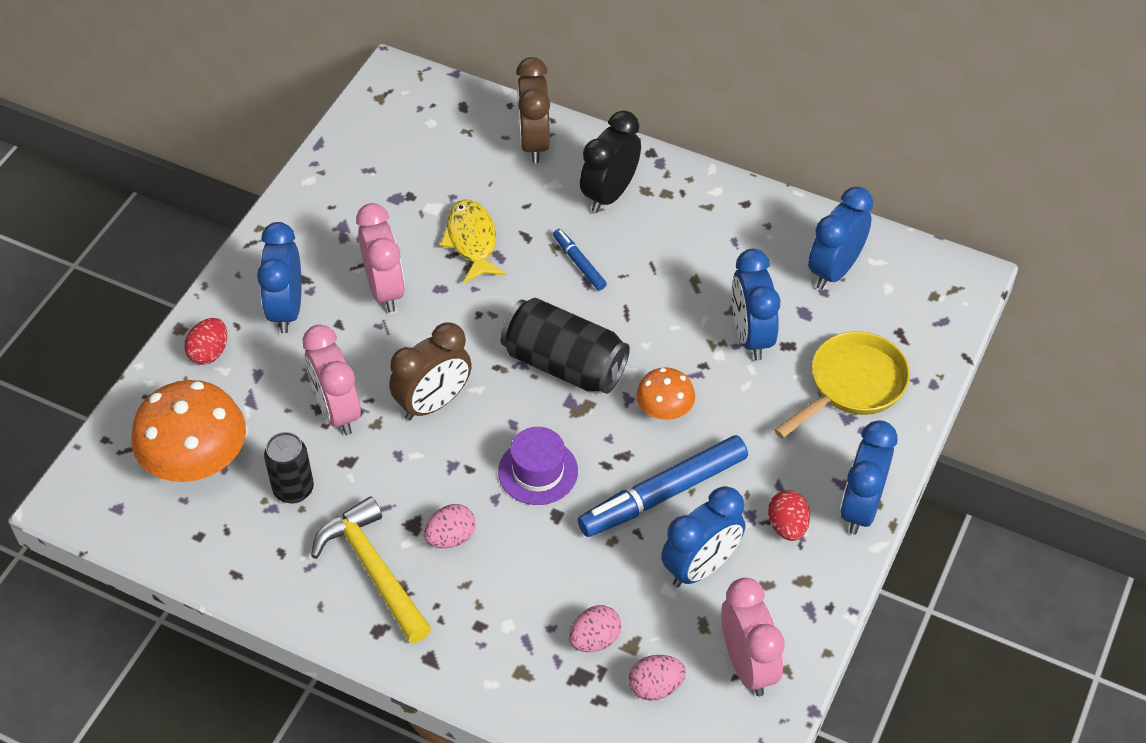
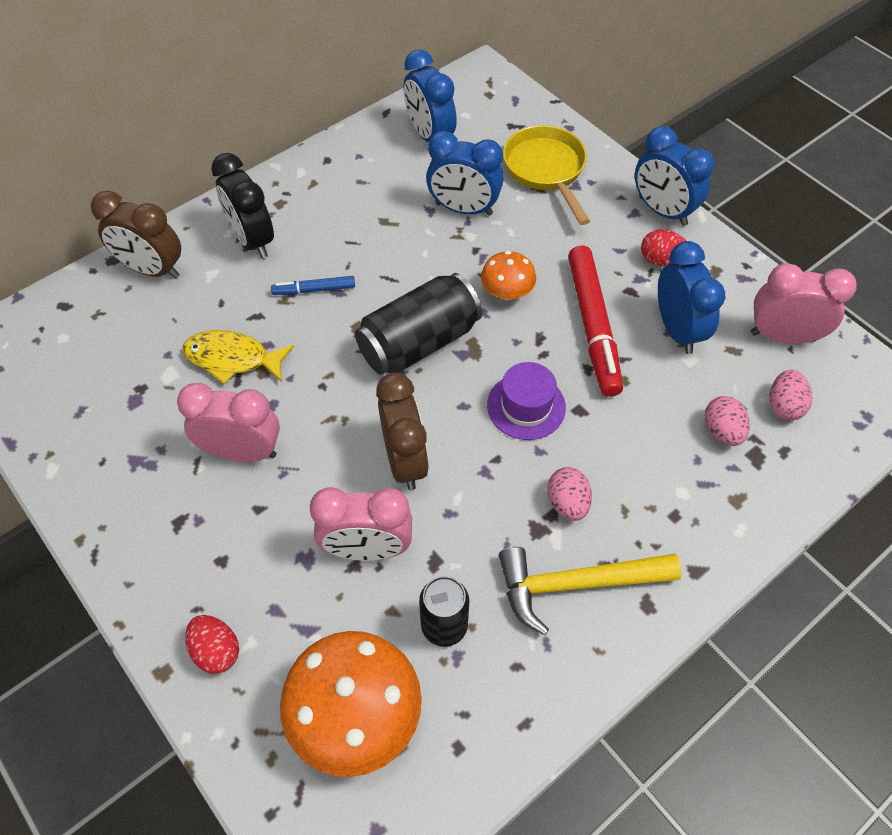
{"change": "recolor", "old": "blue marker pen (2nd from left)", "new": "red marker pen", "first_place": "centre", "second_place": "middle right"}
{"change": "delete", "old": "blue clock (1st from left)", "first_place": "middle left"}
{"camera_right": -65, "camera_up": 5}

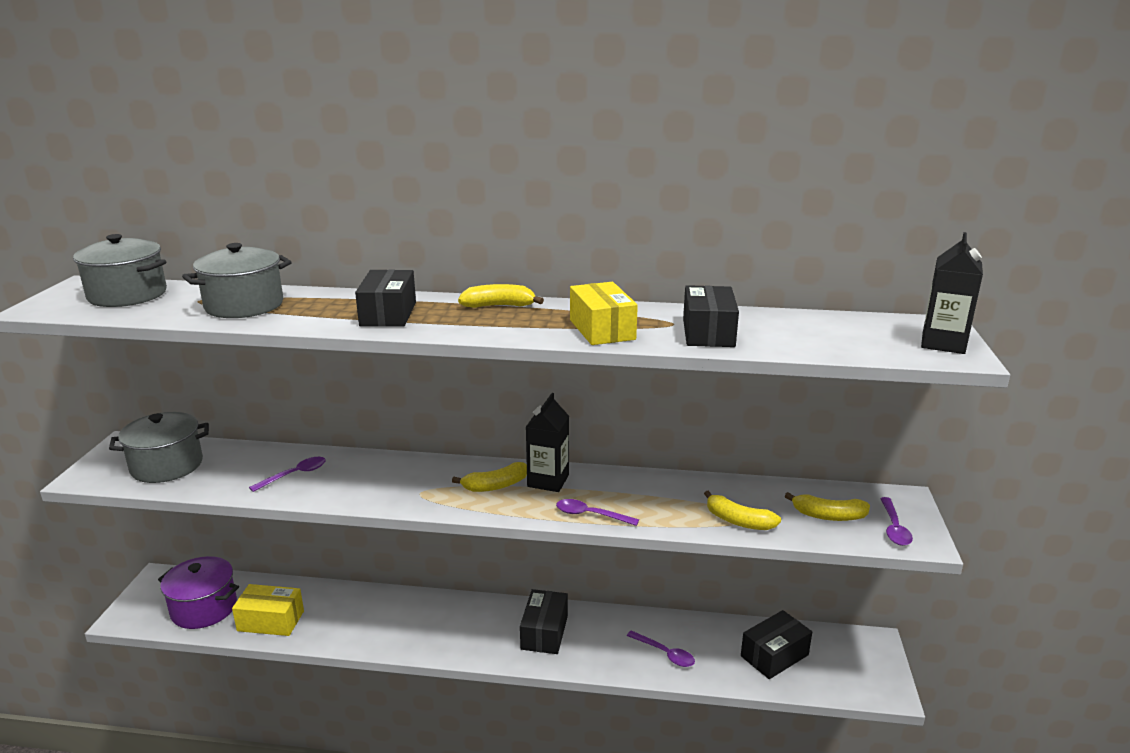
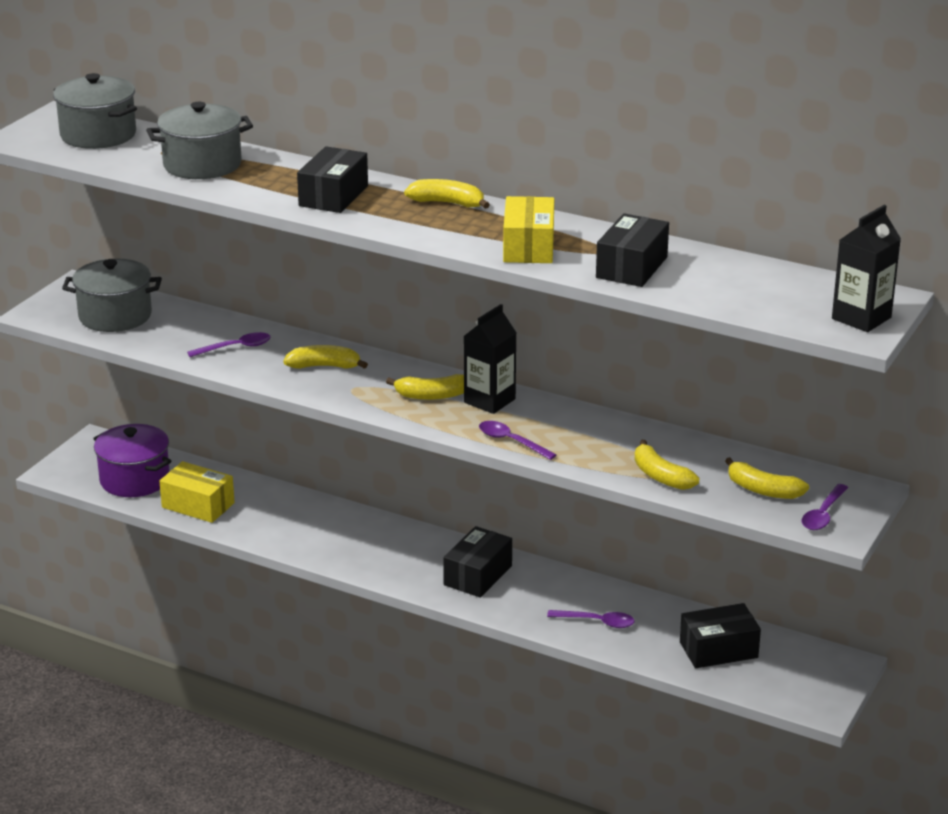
{"change": "insert", "new": "golden toy banana (1st from left)", "second_place": "centre"}
{"change": "rotate", "old": "royal purple teaspoon (3rd from left)", "first_place": "bottom centre", "second_place": "bottom centre", "degrees": -45}
{"camera_right": 20, "camera_up": 5}

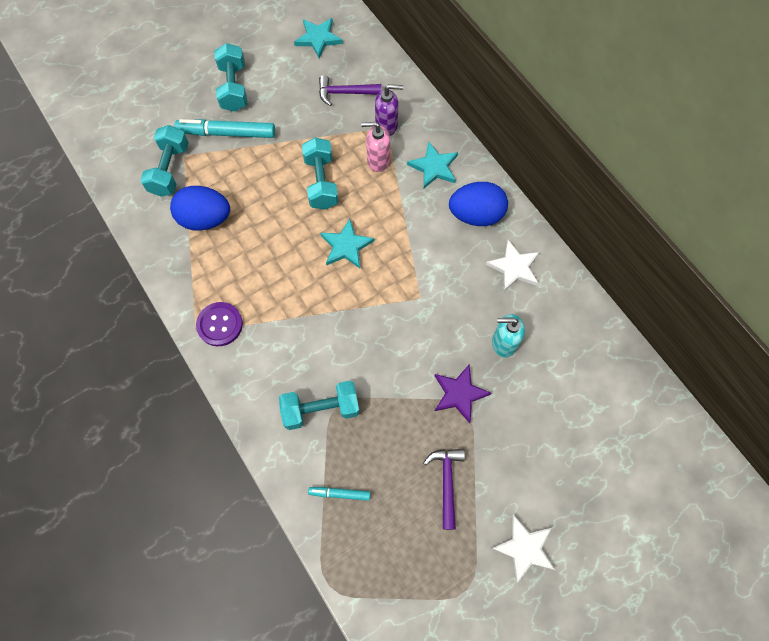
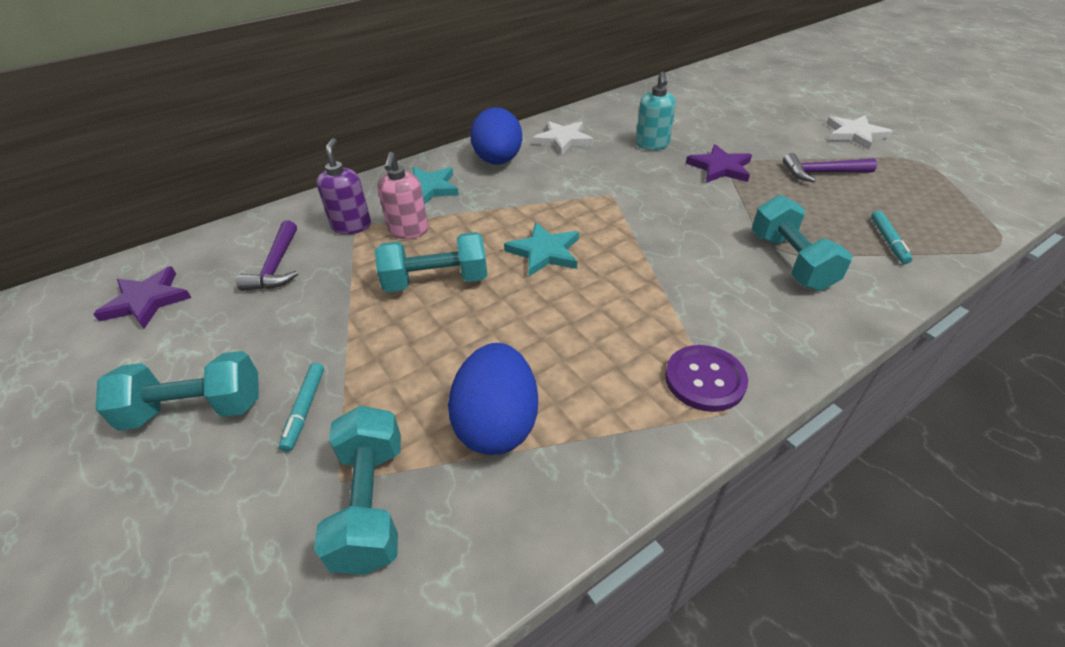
{"change": "recolor", "old": "turquoise star shape (1st from left)", "new": "royal purple star shape (1st from left)", "first_place": "top centre", "second_place": "middle left"}
{"change": "resize", "old": "turquoise marker pen (1st from left)", "first_place": "top left", "second_place": "middle left", "factor": 0.52}
{"change": "rotate", "old": "turquoise free weight (1st from left in the first image)", "first_place": "top left", "second_place": "bottom centre", "degrees": 75}
{"camera_right": -90, "camera_up": -25}

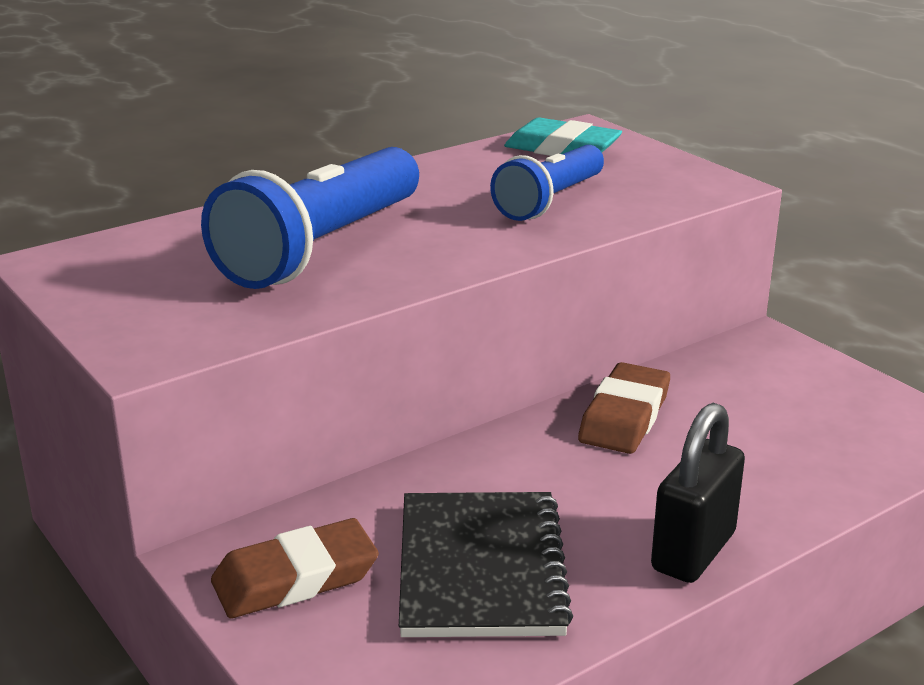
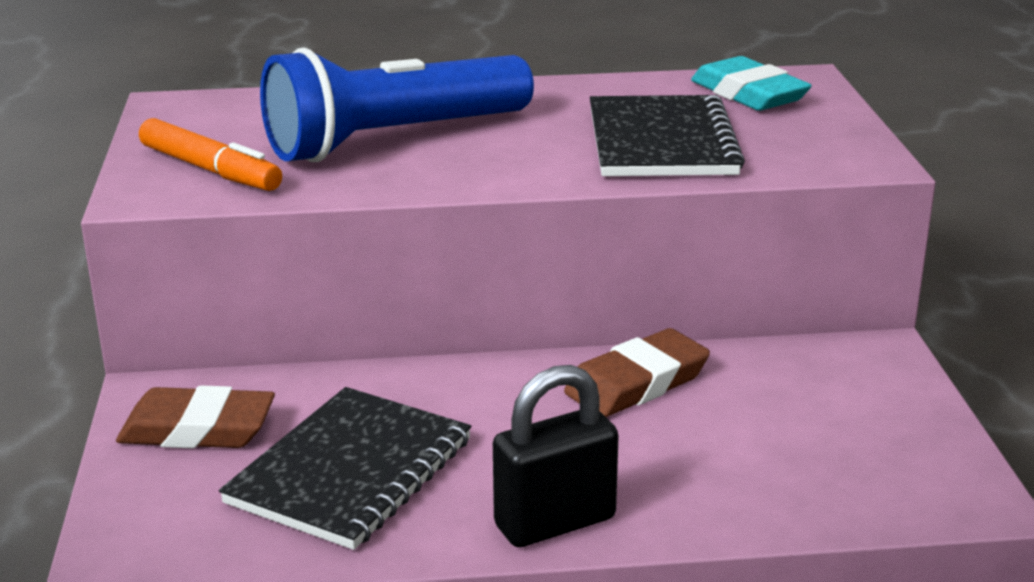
{"change": "insert", "new": "bright orange marker pen", "second_place": "top left"}
{"change": "replace", "old": "blue flashlight (2nd from left)", "new": "ebony notebook (2nd from left)", "first_place": "top centre", "second_place": "top centre"}
{"camera_right": 30, "camera_up": 0}

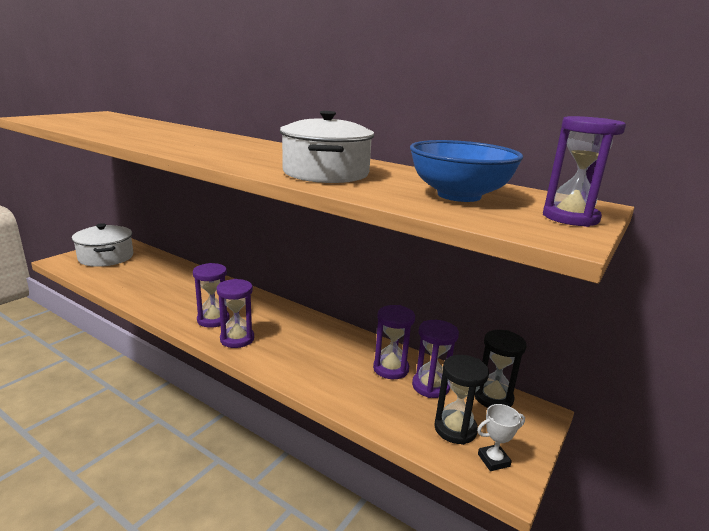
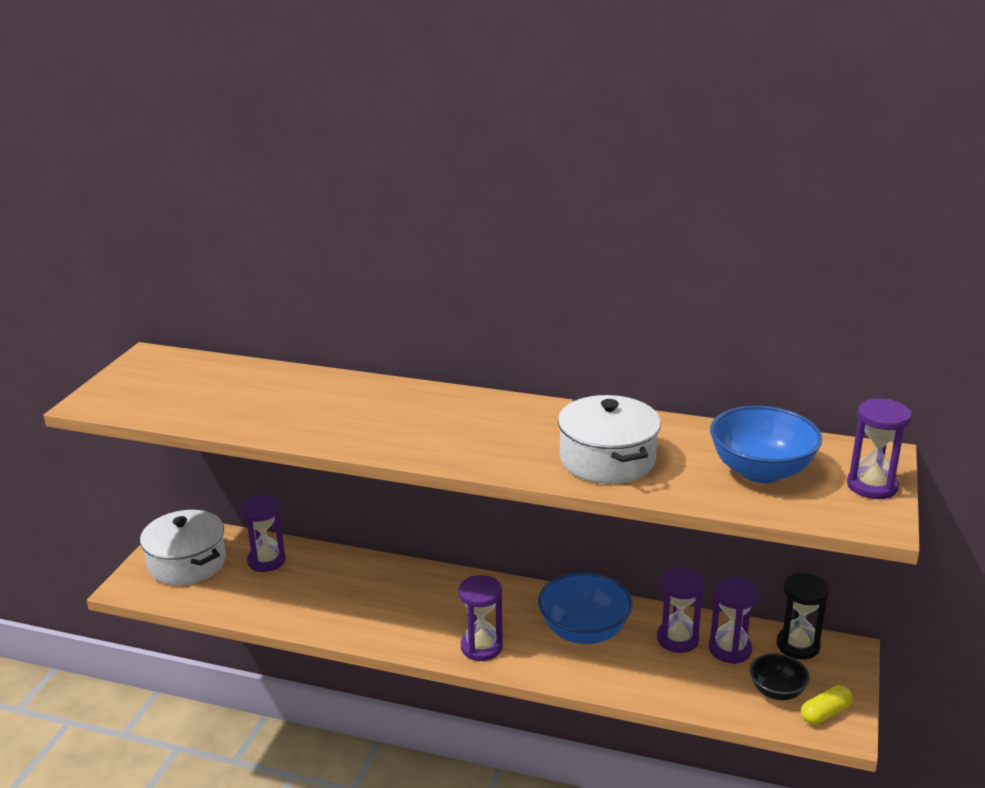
{"change": "move", "old": "royal purple sand timer (1st from left)", "first_place": "middle left", "second_place": "bottom left"}
{"change": "insert", "new": "blue deep dish (1st from left)", "second_place": "bottom centre"}
{"change": "replace", "old": "ebony sand timer (1st from left)", "new": "ebony deep dish", "first_place": "bottom centre", "second_place": "bottom right"}
{"change": "replace", "old": "snow-white prize cup", "new": "golden pill", "first_place": "bottom right", "second_place": "bottom right"}
{"camera_right": -15, "camera_up": 5}

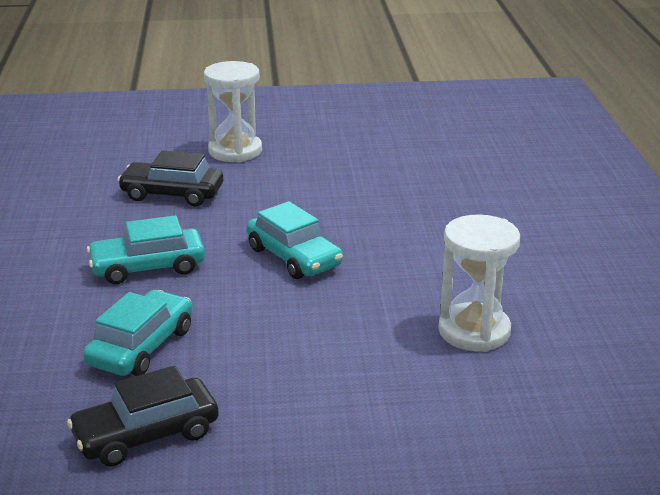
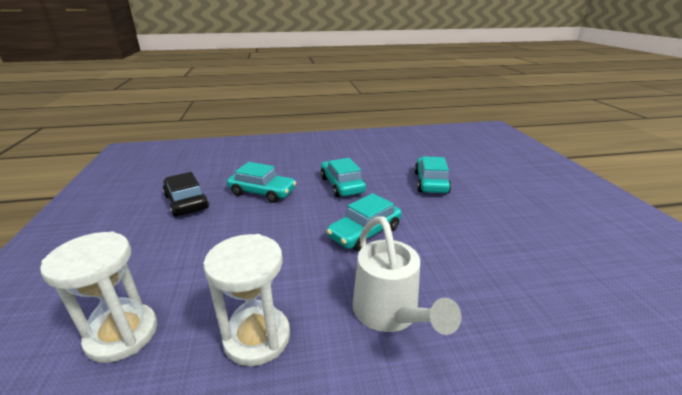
{"change": "move", "old": "snow-white sand timer (1st from left)", "first_place": "top centre", "second_place": "bottom left"}
{"change": "insert", "new": "snow-white watering pot", "second_place": "bottom centre"}
{"change": "recolor", "old": "ebony toy car (2nd from left)", "new": "turquoise toy car (4th from left)", "first_place": "middle left", "second_place": "centre"}
{"camera_right": 85, "camera_up": 0}

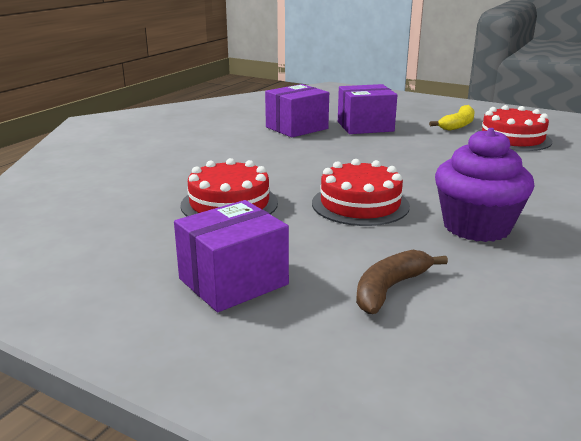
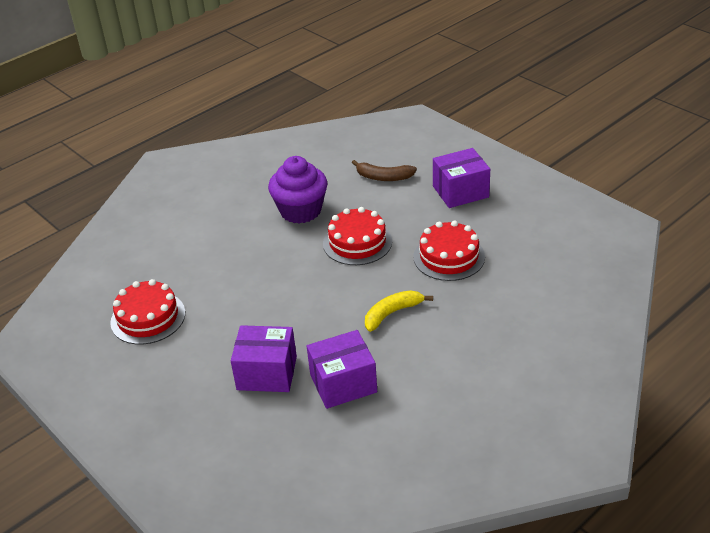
{"change": "rotate", "old": "brown toy banana", "first_place": "middle right", "second_place": "top centre", "degrees": 45}
{"change": "move", "old": "golden toy banana", "first_place": "top right", "second_place": "centre"}
{"camera_right": -160, "camera_up": 15}

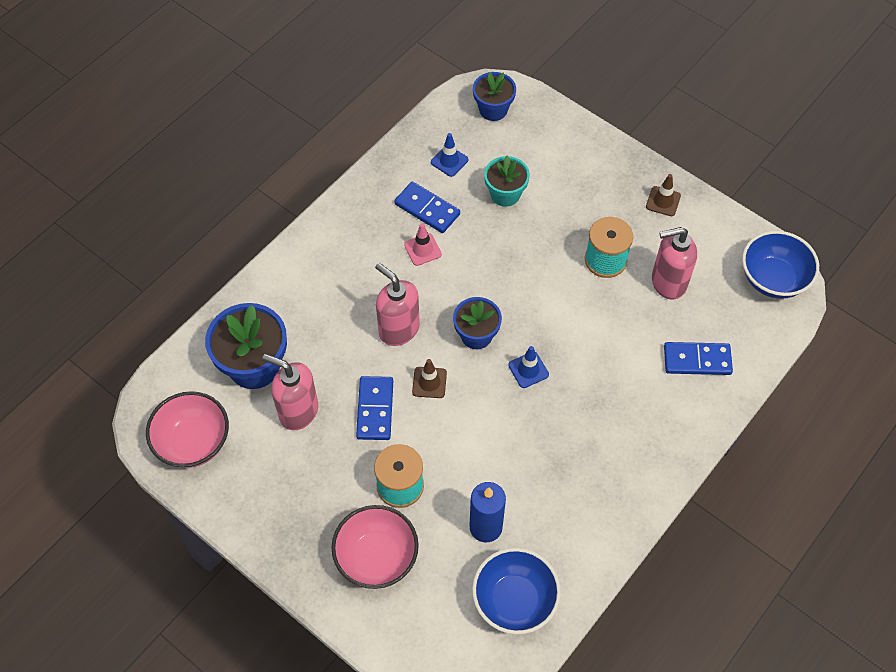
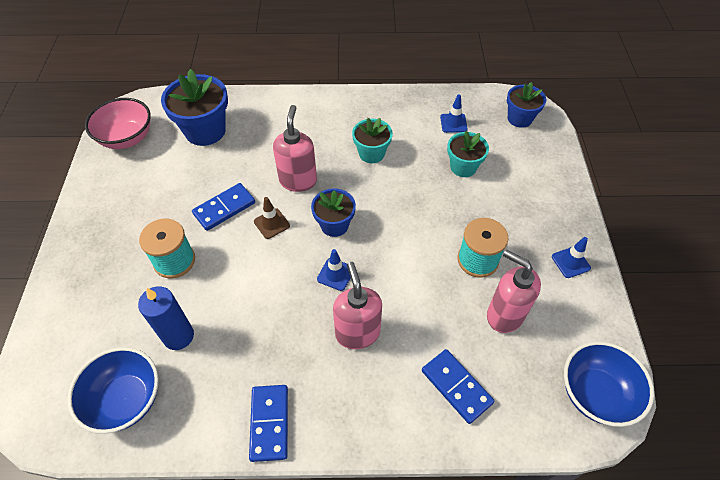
{"change": "move", "old": "blue domino (2nd from left)", "first_place": "top centre", "second_place": "bottom centre"}
{"change": "move", "old": "pink pump bottle (1st from left in the first image)", "new": "pink pump bottle (2nd from left)", "first_place": "middle left", "second_place": "centre"}
{"change": "replace", "old": "pink traffic cone", "new": "turquoise potted plant (1st from left)", "first_place": "centre", "second_place": "top centre"}
{"change": "recolor", "old": "brown traffic cone (2nd from left)", "new": "blue traffic cone (3rd from left)", "first_place": "top right", "second_place": "middle right"}
{"change": "delete", "old": "pink deep dish (2nd from left)", "first_place": "bottom centre"}
{"camera_right": 50, "camera_up": -5}

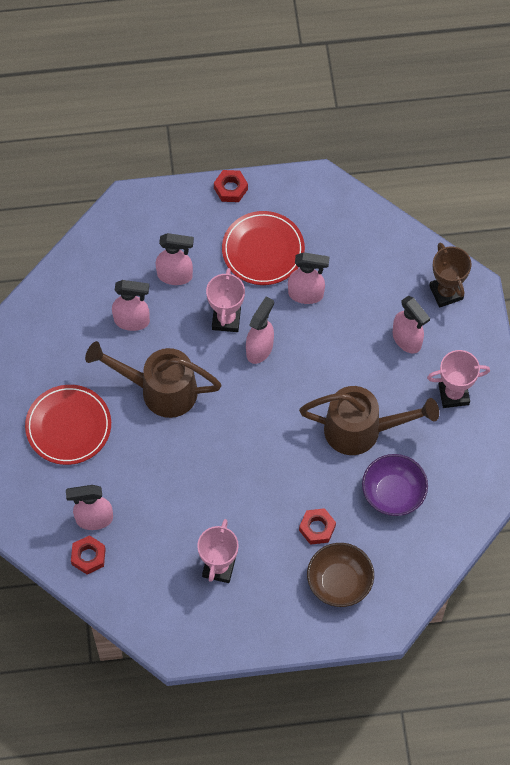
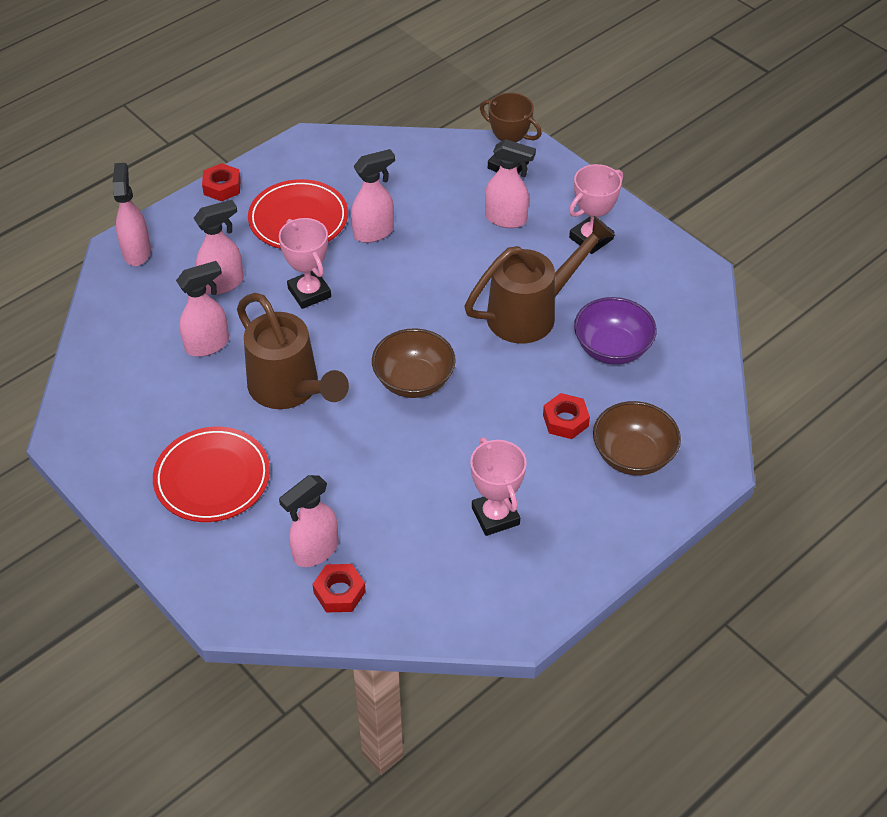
{"change": "move", "old": "pink spray cleaner (4th from left in the first image)", "new": "pink spray cleaner (1st from left)", "first_place": "centre", "second_place": "top left"}
{"change": "rotate", "old": "brown watering pot (1st from left)", "first_place": "middle left", "second_place": "middle left", "degrees": -105}
{"change": "insert", "new": "brown deep dish (1st from left)", "second_place": "centre"}
{"camera_right": -35, "camera_up": -15}

